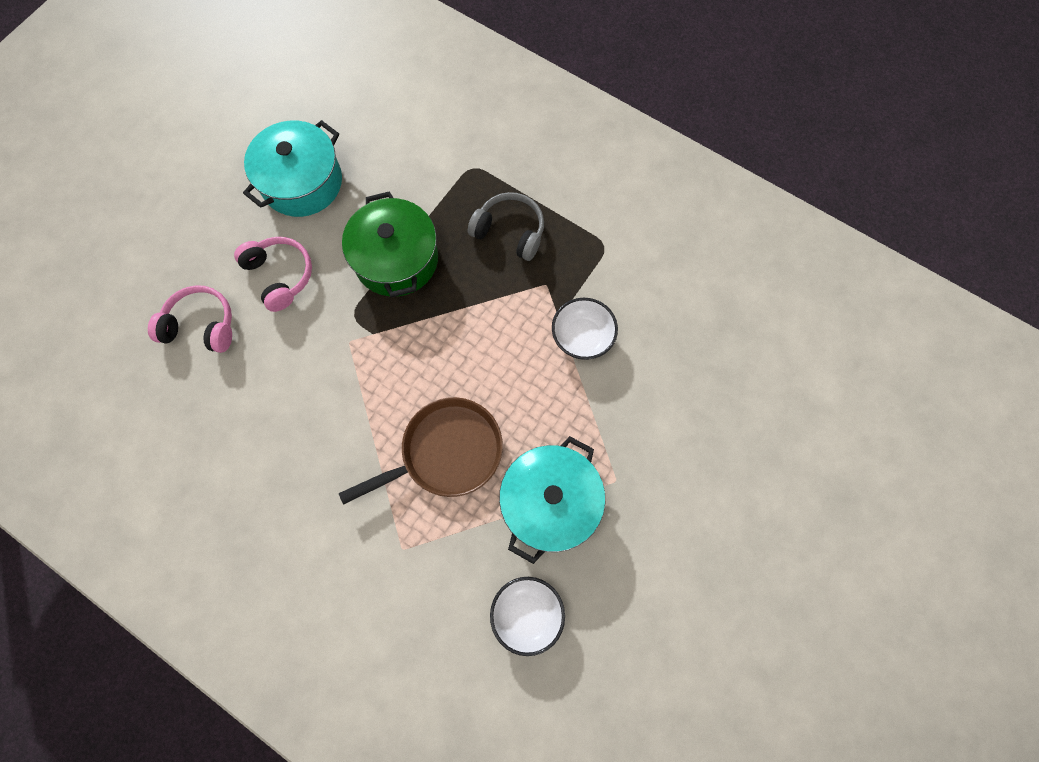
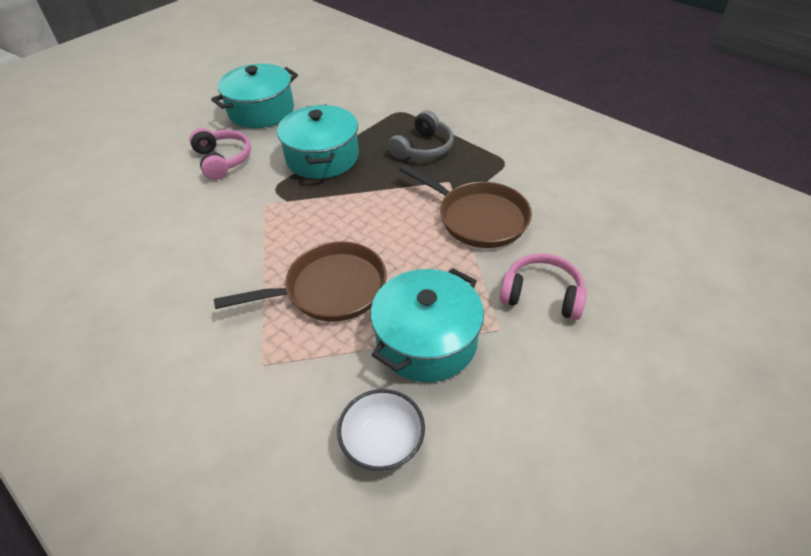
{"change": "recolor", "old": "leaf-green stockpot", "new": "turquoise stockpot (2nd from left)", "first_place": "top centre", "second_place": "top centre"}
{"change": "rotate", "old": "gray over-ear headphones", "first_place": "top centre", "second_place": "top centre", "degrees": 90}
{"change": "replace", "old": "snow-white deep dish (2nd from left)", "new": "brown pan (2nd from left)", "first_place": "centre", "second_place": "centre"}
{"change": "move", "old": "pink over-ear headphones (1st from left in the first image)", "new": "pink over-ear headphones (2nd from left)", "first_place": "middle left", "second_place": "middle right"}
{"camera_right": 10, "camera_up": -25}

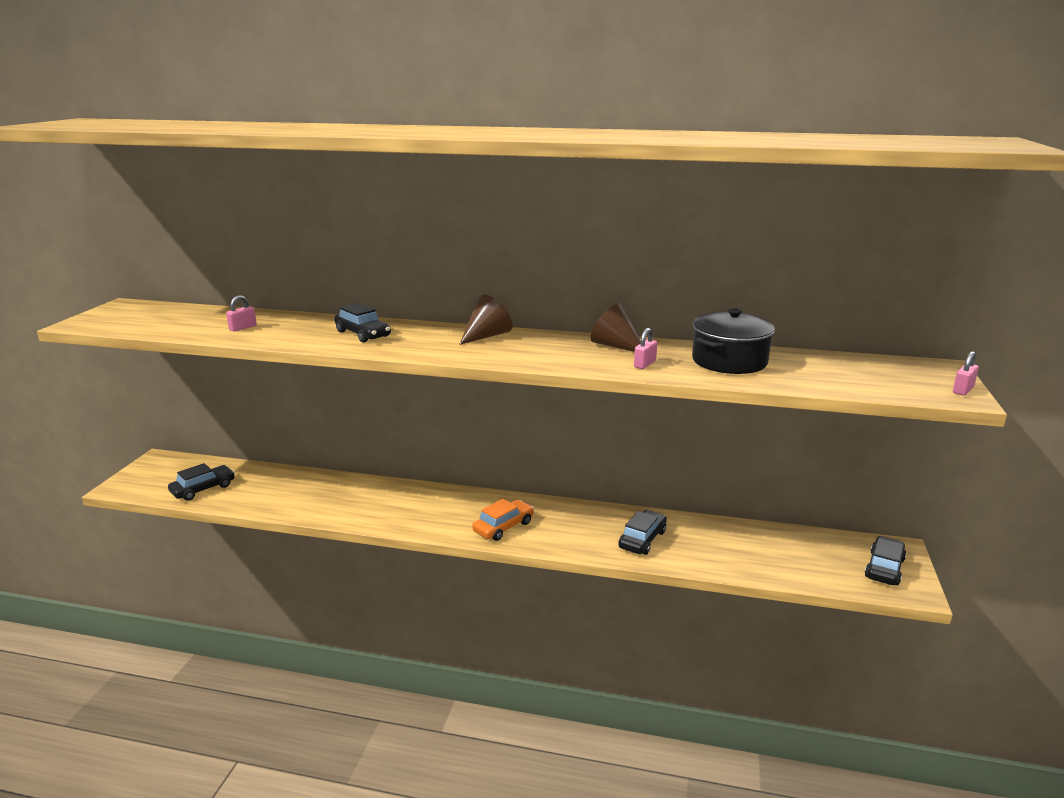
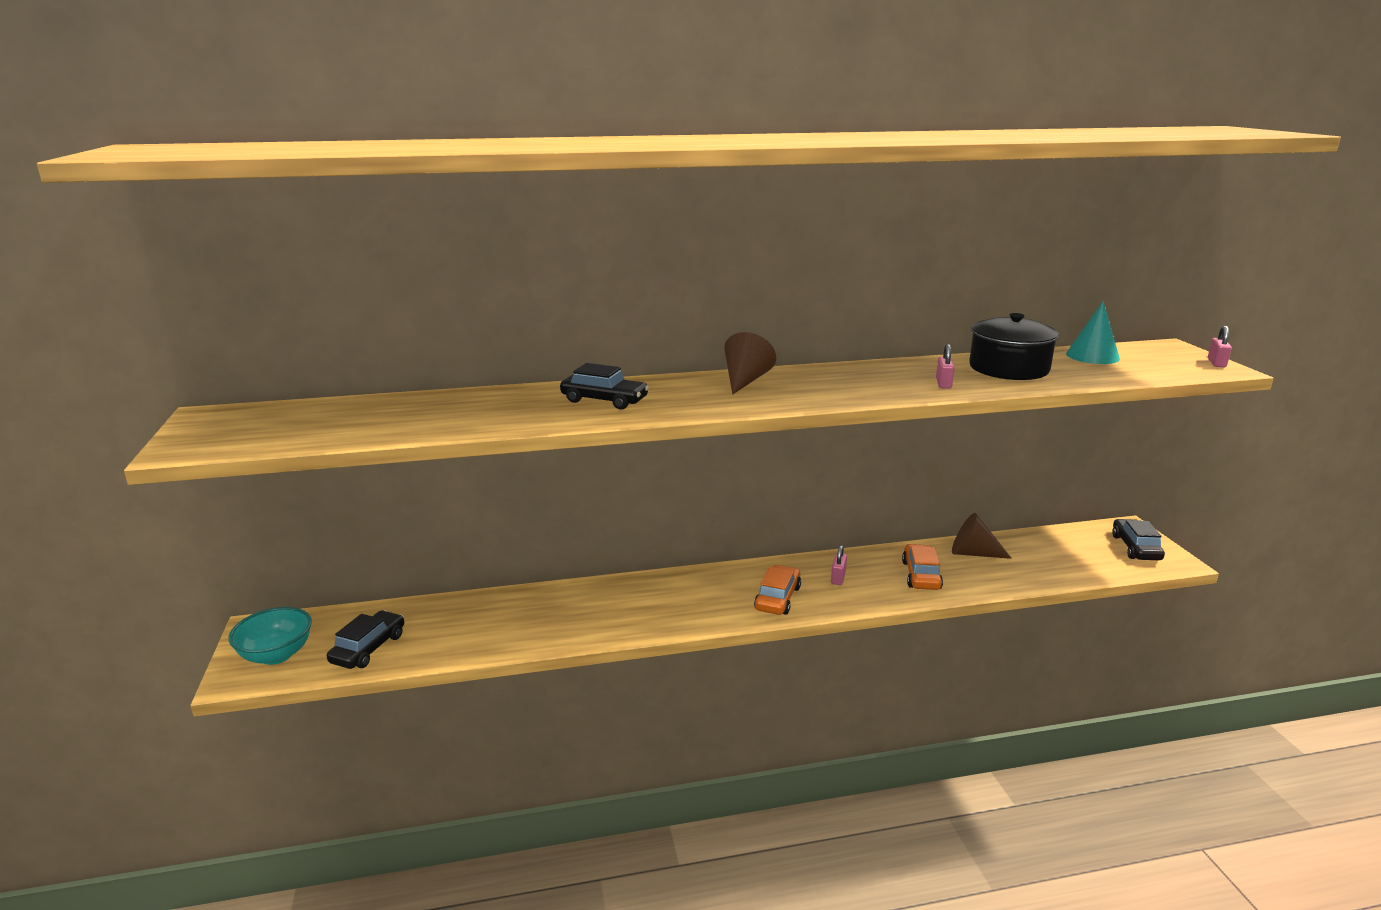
{"change": "insert", "new": "turquoise deep dish", "second_place": "bottom left"}
{"change": "move", "old": "pink small lock (1st from left)", "first_place": "middle left", "second_place": "centre"}
{"change": "recolor", "old": "ebony toy car (3rd from left)", "new": "bright orange toy car (2nd from left)", "first_place": "bottom centre", "second_place": "middle right"}
{"change": "move", "old": "brown solid cone (2nd from left)", "first_place": "centre", "second_place": "middle right"}
{"change": "insert", "new": "turquoise solid cone", "second_place": "middle right"}
{"camera_right": -25, "camera_up": 0}

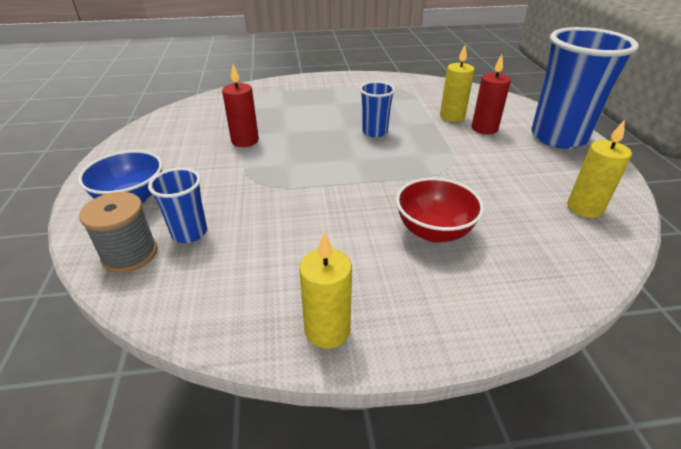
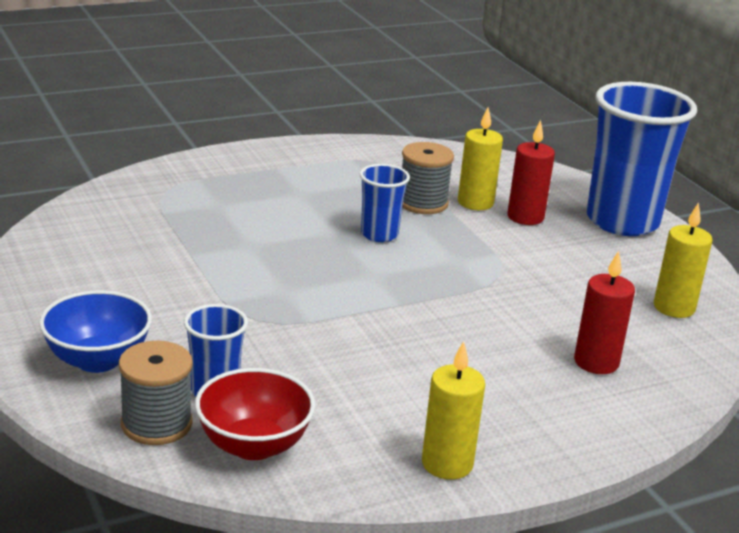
{"change": "move", "old": "red deep dish", "first_place": "centre", "second_place": "bottom centre"}
{"change": "insert", "new": "gray reel of thread (2nd from left)", "second_place": "centre"}
{"change": "move", "old": "red pillar candle (1st from left in the first image)", "new": "red pillar candle (2nd from left)", "first_place": "top centre", "second_place": "middle right"}
{"camera_right": -20, "camera_up": -10}

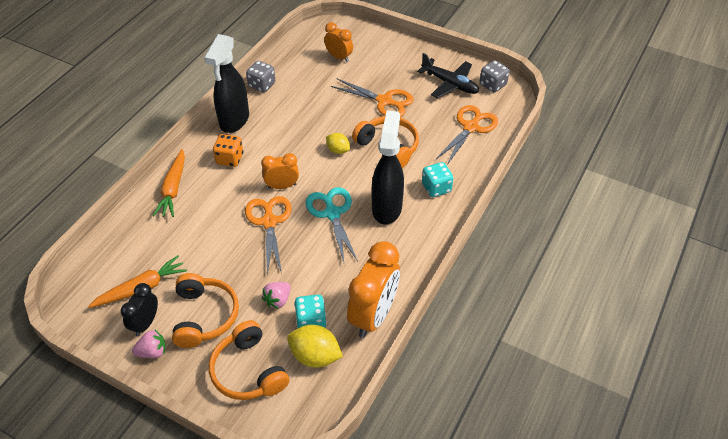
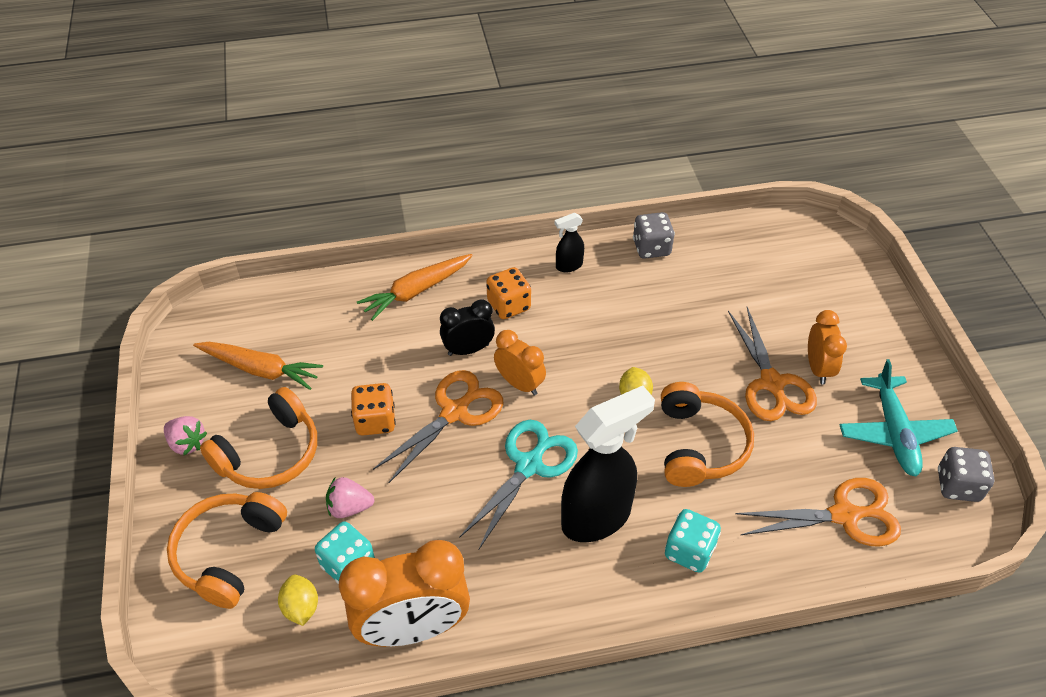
{"change": "resize", "old": "golden citrus fruit (1st from left)", "first_place": "bottom centre", "second_place": "bottom left", "factor": 0.61}
{"change": "insert", "new": "bright orange die (1st from left)", "second_place": "centre"}
{"change": "move", "old": "ebony clock", "first_place": "bottom left", "second_place": "centre"}
{"change": "resize", "old": "ebony spray cleaner (1st from left)", "first_place": "top left", "second_place": "centre", "factor": 0.45}
{"change": "move", "old": "bright orange clock (2nd from left in the first image)", "new": "bright orange clock (3rd from left)", "first_place": "top centre", "second_place": "middle right"}
{"change": "recolor", "old": "ebony toy plane", "new": "turquoise toy plane", "first_place": "top centre", "second_place": "middle right"}
{"camera_right": 50, "camera_up": 0}

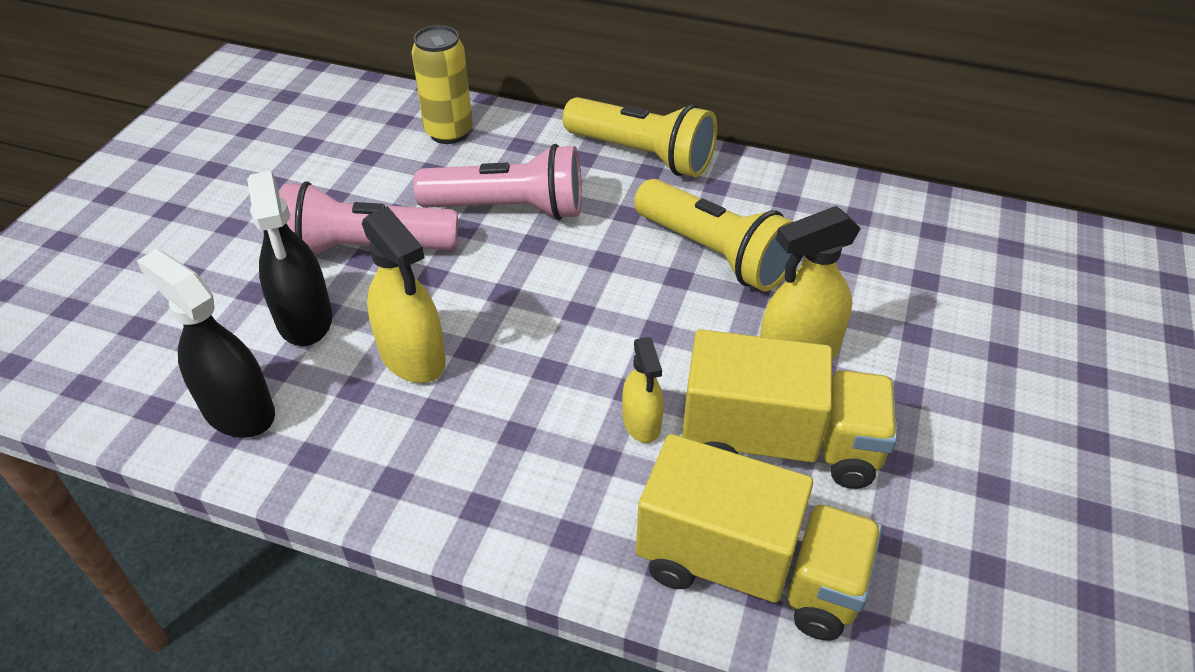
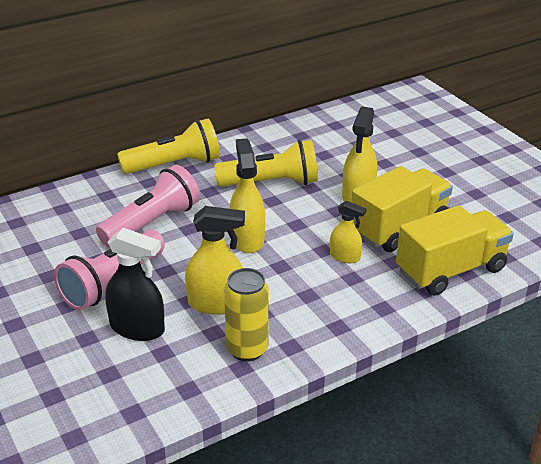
{"change": "move", "old": "golden tin", "first_place": "top centre", "second_place": "bottom centre"}
{"change": "insert", "new": "golden spray cleaner (2nd from left)", "second_place": "centre"}
{"change": "delete", "old": "ebony spray cleaner (1st from left)", "first_place": "middle left"}
{"camera_right": -50, "camera_up": -10}

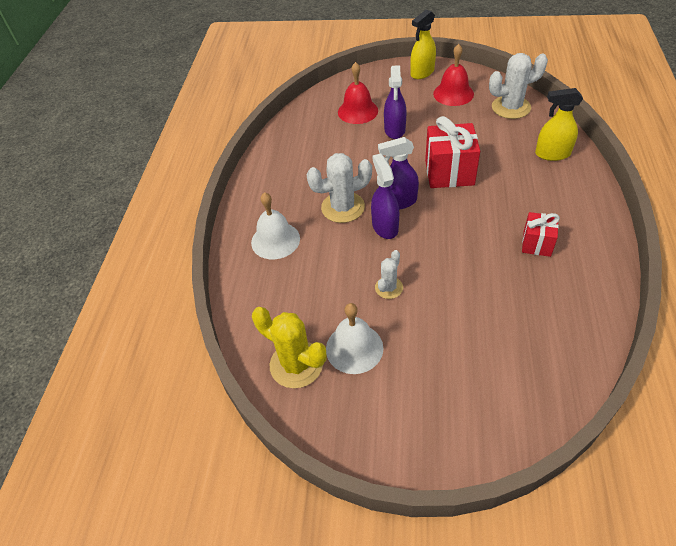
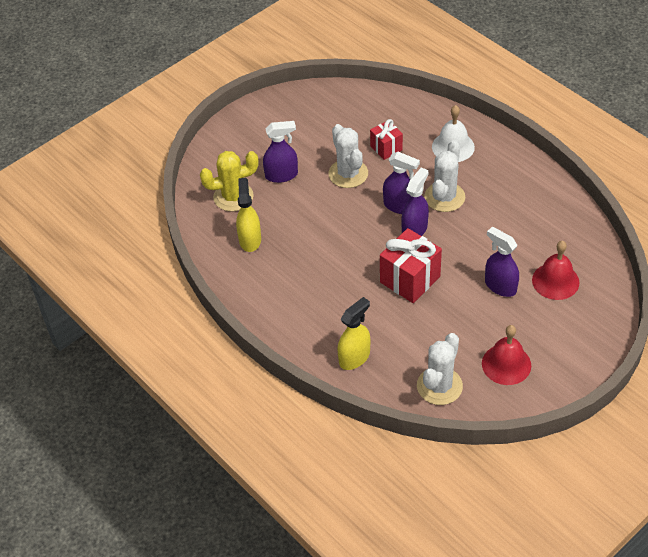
{"change": "move", "old": "golden cactus", "first_place": "centre", "second_place": "top centre"}
{"change": "move", "old": "golden spray cleaner (1st from left)", "first_place": "top centre", "second_place": "centre"}
{"change": "insert", "new": "royal purple spray cleaner (1st from left)", "second_place": "top centre"}
{"change": "resize", "old": "snow-white cactus (2nd from left in the first image)", "first_place": "centre", "second_place": "top centre", "factor": 1.76}
{"change": "move", "old": "red present (2nd from left in the first image)", "new": "red present (1st from left)", "first_place": "middle right", "second_place": "top centre"}
{"change": "delete", "old": "snow-white school bell (2nd from left)", "first_place": "centre"}
{"camera_right": 130, "camera_up": 0}

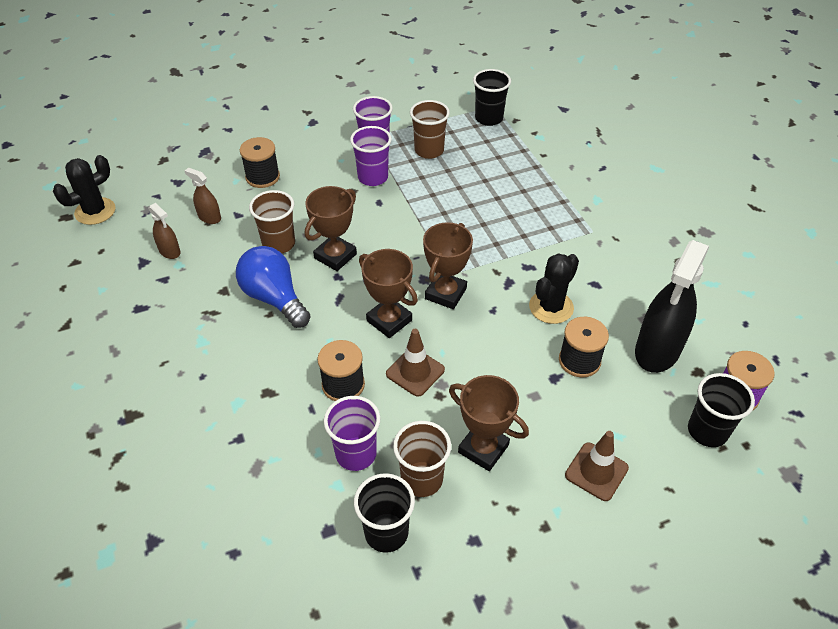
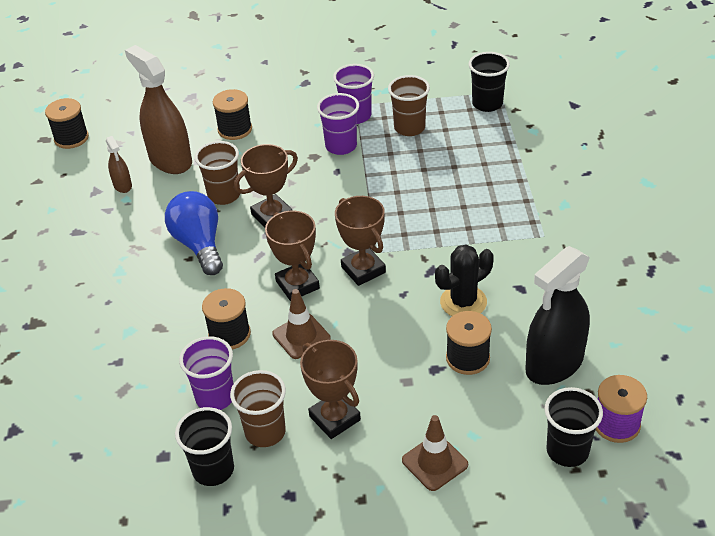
{"change": "replace", "old": "ebony cactus (1st from left)", "new": "ebony reel of thread (1st from left)", "first_place": "top left", "second_place": "top left"}
{"change": "resize", "old": "brown spray cleaner (2nd from left)", "first_place": "top left", "second_place": "top left", "factor": 2.13}
{"change": "rotate", "old": "brown prize cup (3rd from left in the first image)", "first_place": "centre", "second_place": "centre", "degrees": -75}
{"camera_right": 20, "camera_up": -5}

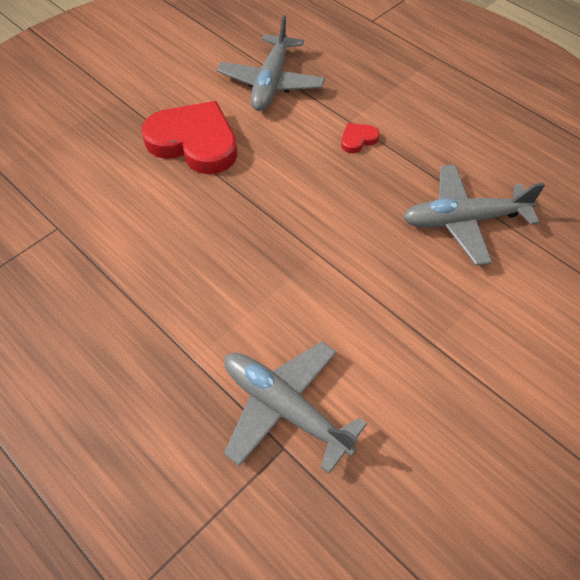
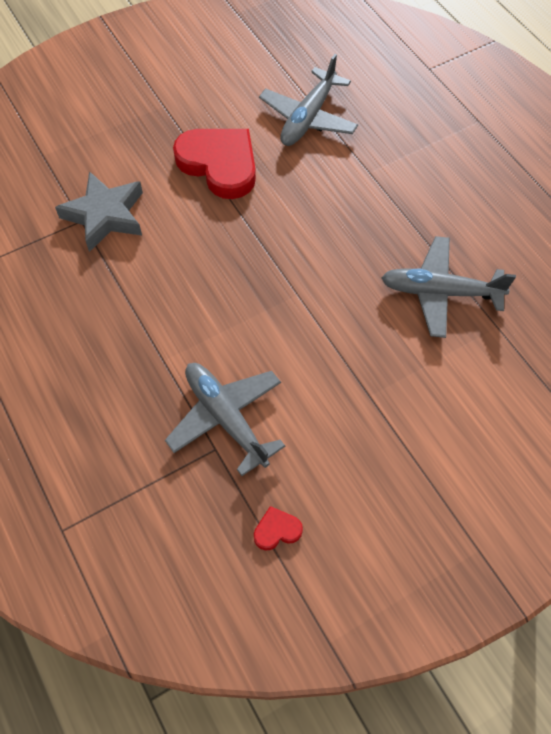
{"change": "insert", "new": "gray star shape", "second_place": "top left"}
{"change": "move", "old": "red love heart (2nd from left)", "first_place": "top centre", "second_place": "bottom centre"}
{"camera_right": 15, "camera_up": 5}

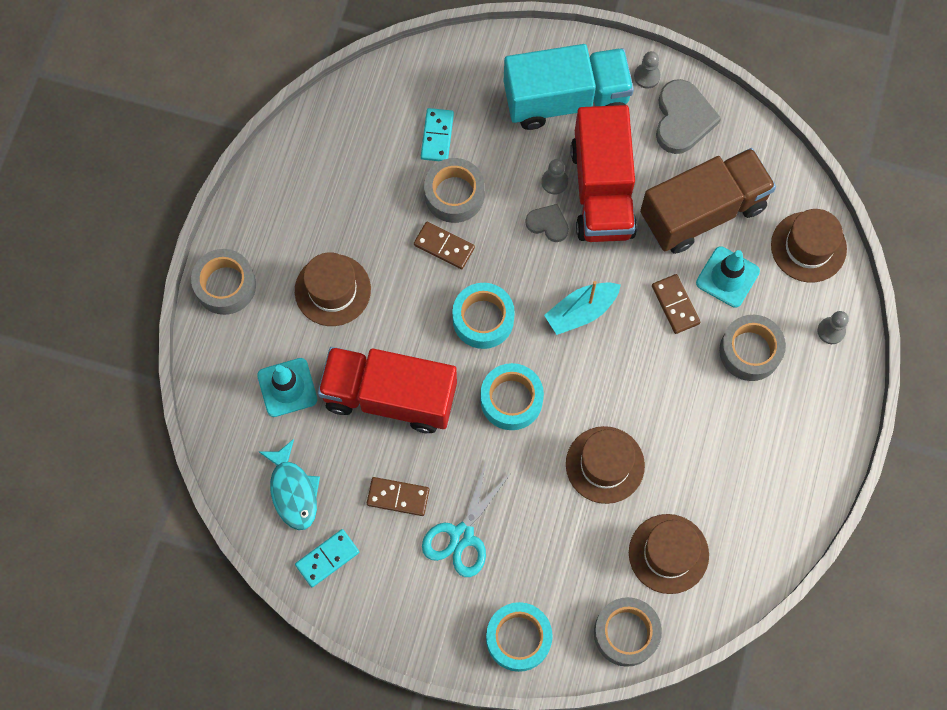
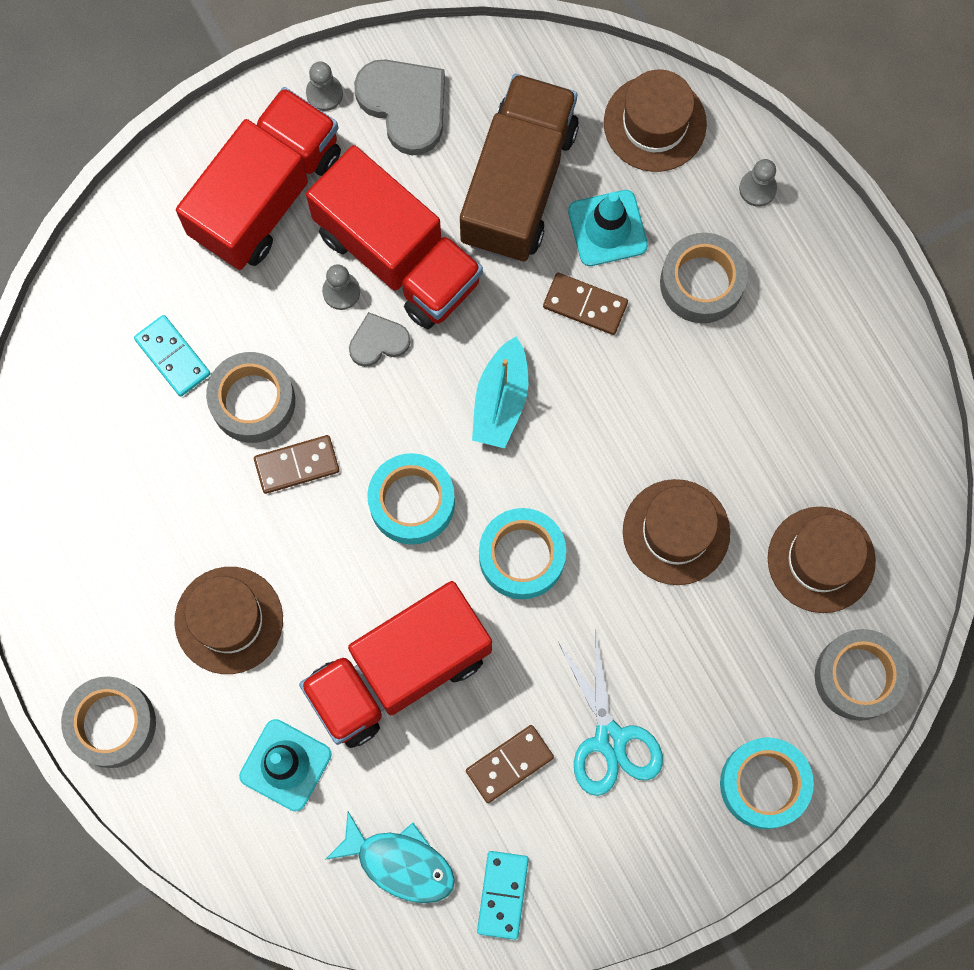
{"change": "recolor", "old": "turquoise toy truck", "new": "red toy truck (1st from left)", "first_place": "top centre", "second_place": "top left"}
{"camera_right": -45, "camera_up": 5}

